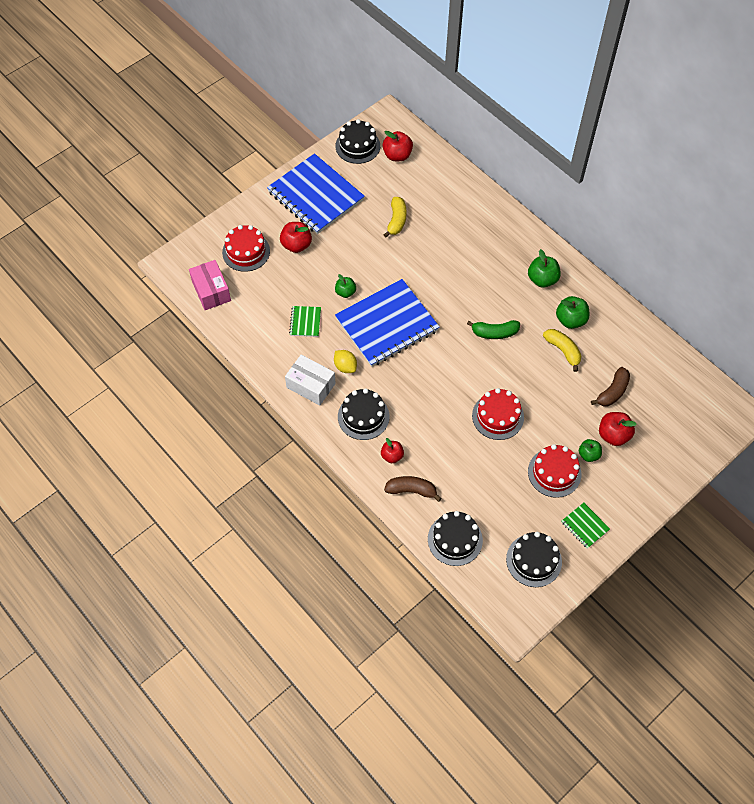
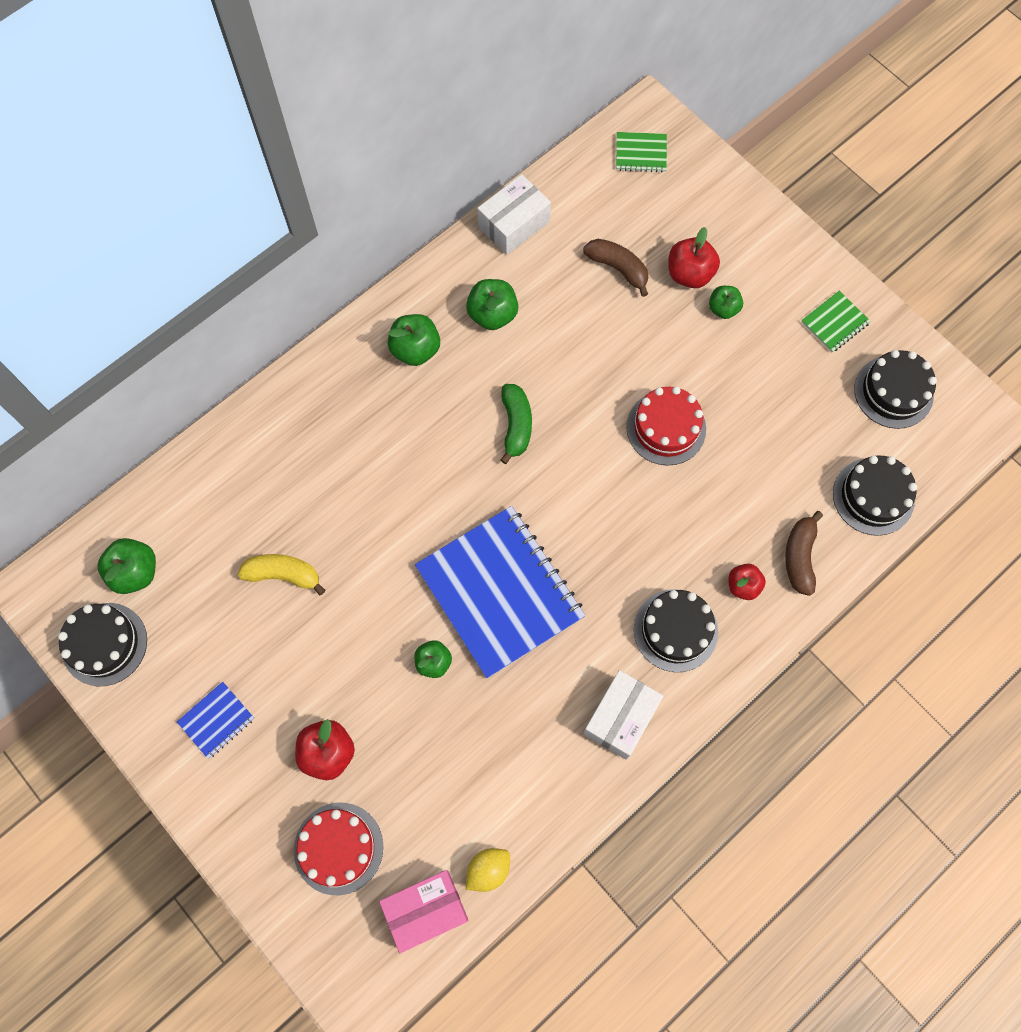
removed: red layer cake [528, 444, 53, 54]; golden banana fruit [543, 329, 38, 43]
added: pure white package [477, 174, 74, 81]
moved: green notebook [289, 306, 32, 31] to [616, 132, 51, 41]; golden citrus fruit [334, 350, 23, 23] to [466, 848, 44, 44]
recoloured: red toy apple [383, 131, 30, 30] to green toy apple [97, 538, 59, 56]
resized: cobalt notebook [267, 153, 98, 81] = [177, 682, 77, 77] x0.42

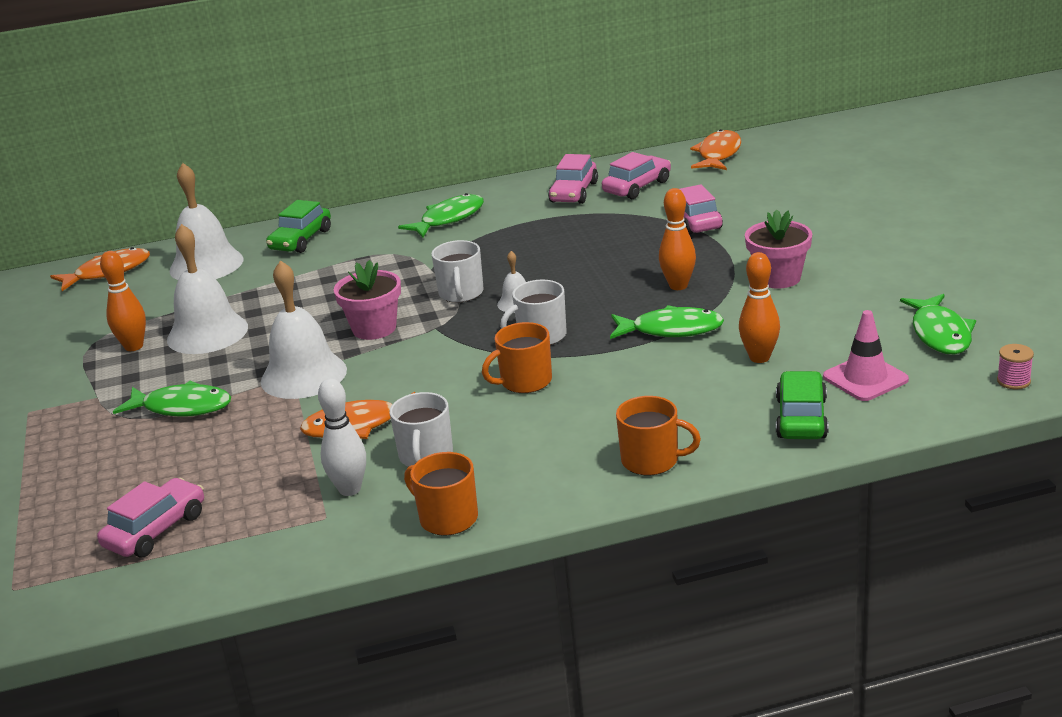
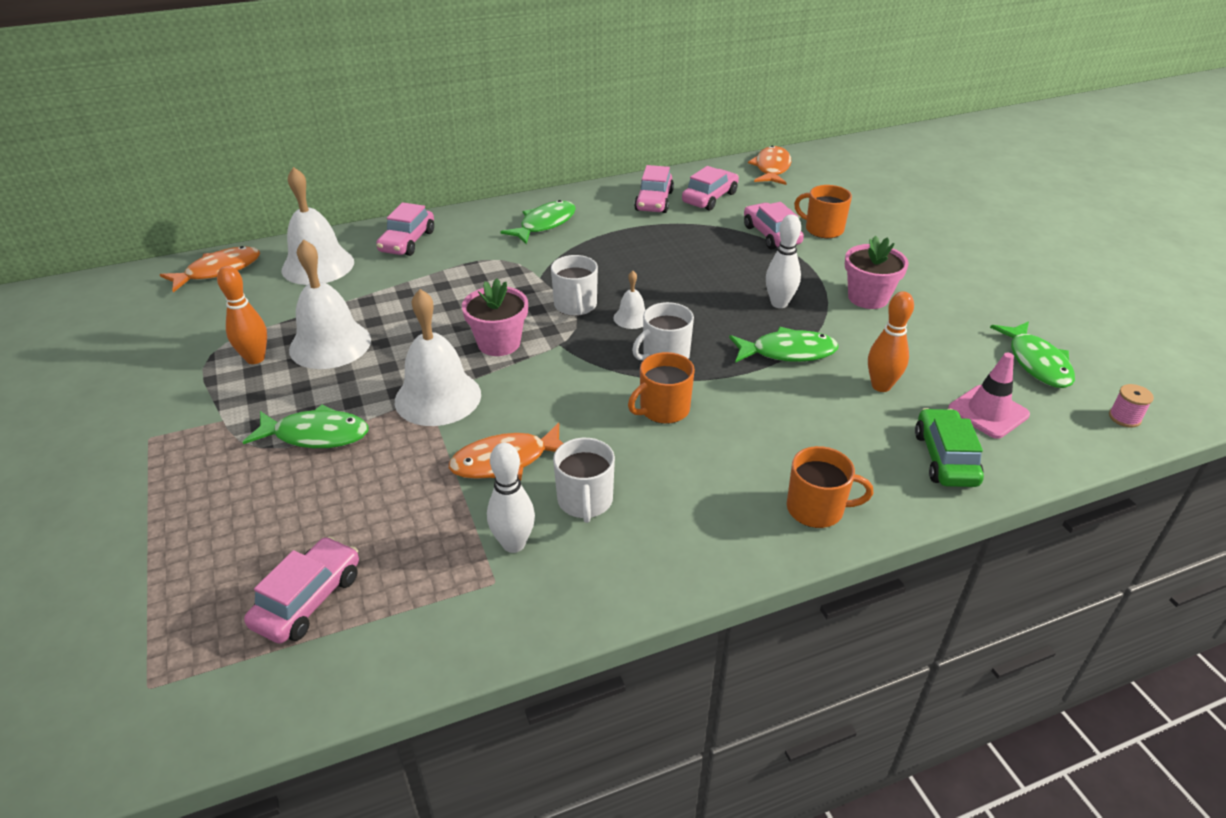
moved: bright orange mug [404, 452, 74, 84] to [794, 185, 58, 53]
recoloured: green toy car [266, 200, 65, 53] to rosy toy car [376, 202, 58, 54]; bright orange tenpin [659, 188, 37, 102] to pure white tenpin [766, 214, 35, 94]

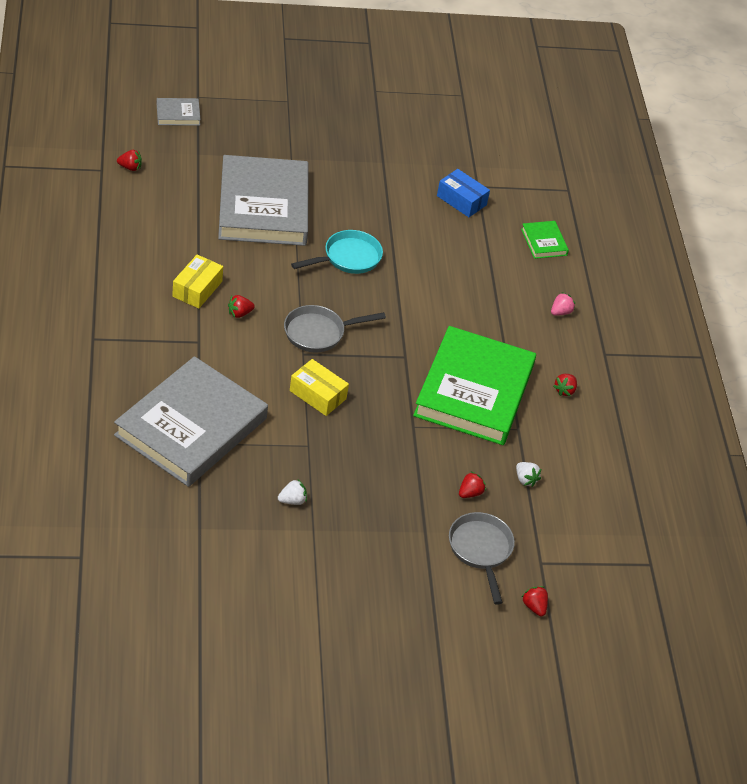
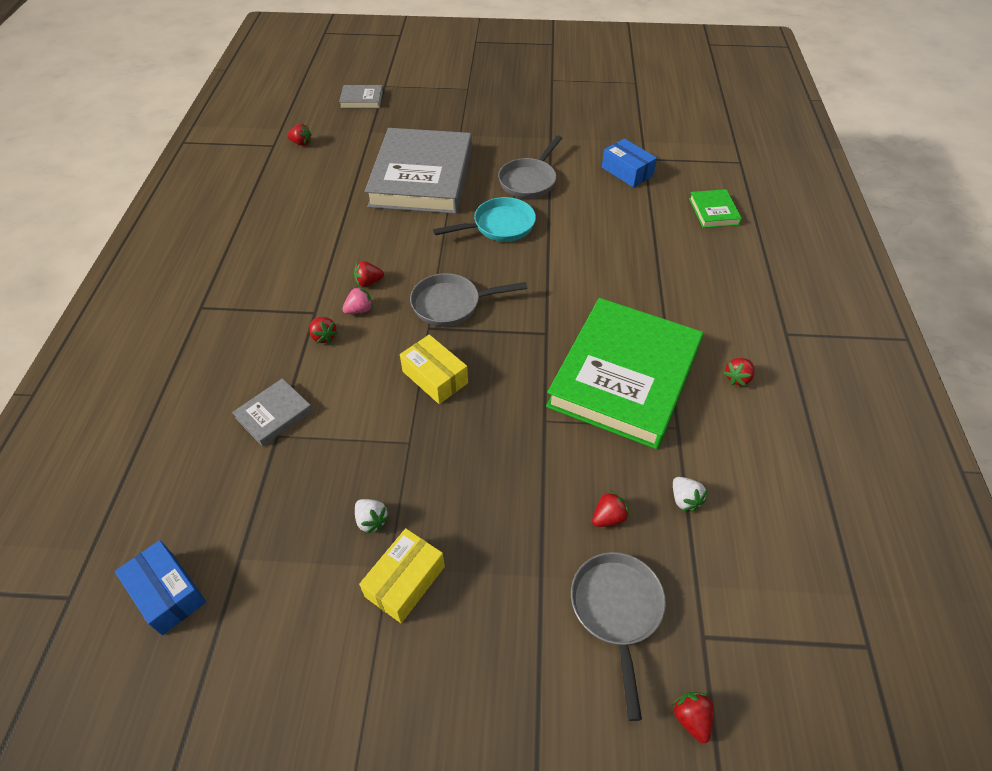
added: cobalt package [115, 540, 91, 95]; red strawberry [309, 317, 29, 27]; ash-grey frying pan [498, 135, 64, 63]
moved: golden package [172, 255, 51, 54] to [359, 528, 86, 95]; rosy strawberry [551, 292, 24, 24] to [342, 287, 31, 27]
turned: pure white strawberry [278, 479, 29, 26] = [355, 499, 35, 35] 60 degrees clockwise
resized: ash-grey book [114, 356, 154, 131] = [232, 378, 81, 69] x0.41

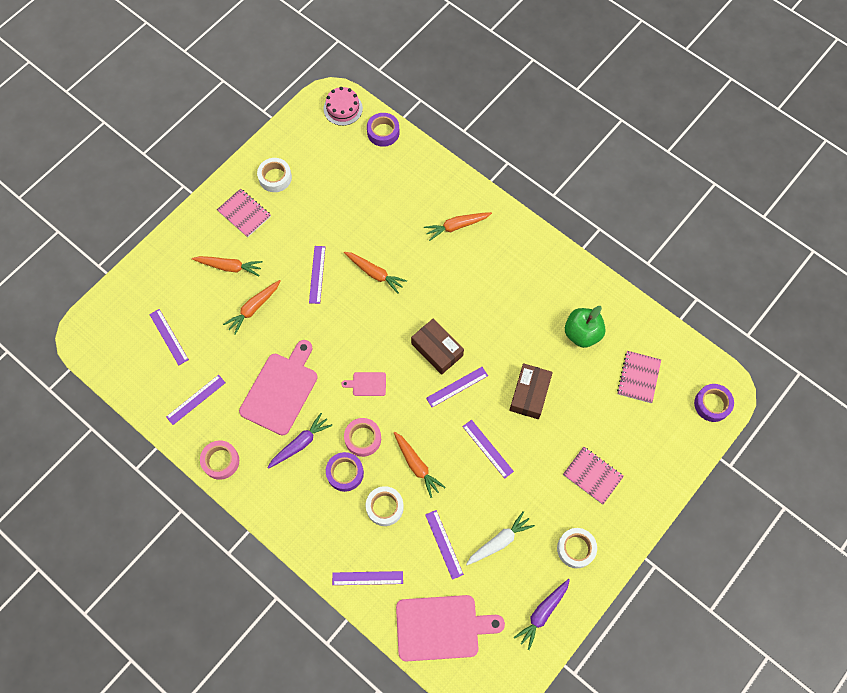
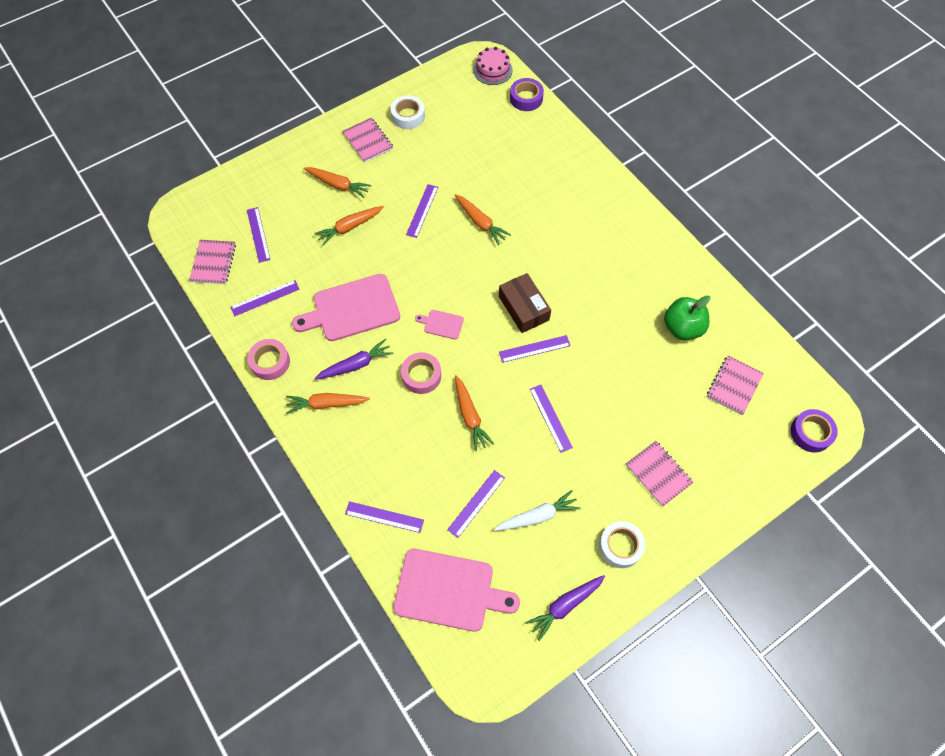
removed: purple sticky tape [326, 452, 38, 40]; pure white sticky tape [366, 486, 38, 40]; brown package [509, 363, 44, 56]
added: rosy notebook [189, 240, 47, 44]
moved: bright orange root vegetable [424, 212, 68, 29] to [286, 393, 84, 21]
turned: rosy bread board [239, 340, 79, 95] = [292, 274, 108, 67] 150 degrees counterclockwise; purple straightedge [425, 510, 39, 70] = [447, 470, 58, 68] 45 degrees clockwise

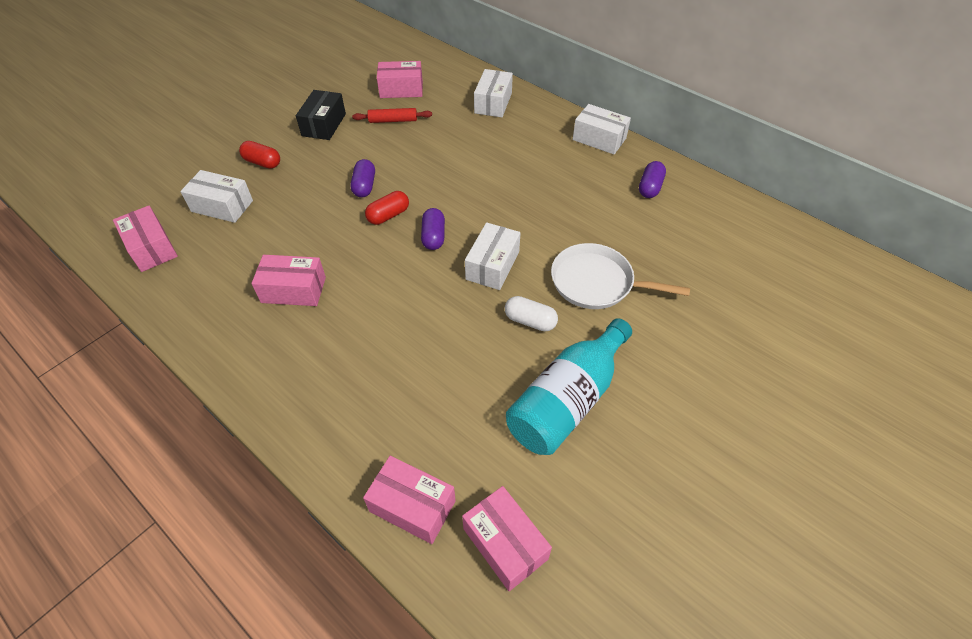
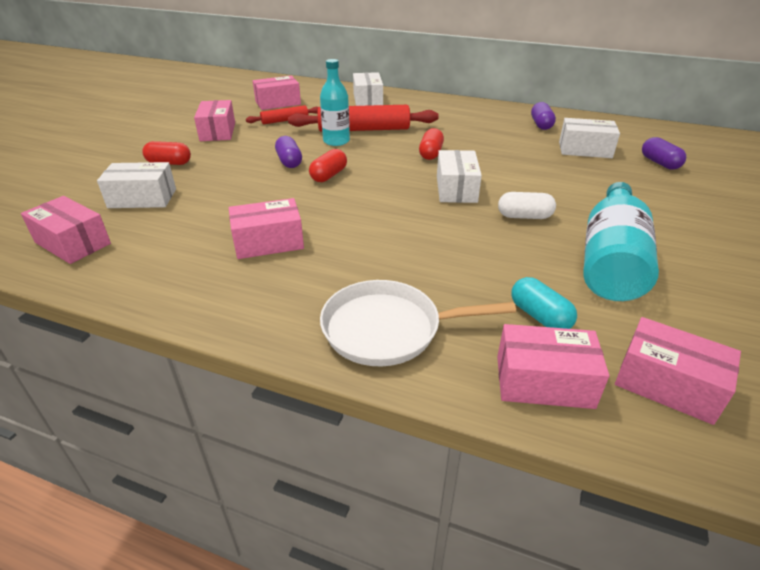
added: red pastry roller [288, 105, 151, 27]; aqua bottle [320, 59, 30, 87]; red pill shape [419, 128, 25, 32]; aqua pill shape [512, 277, 65, 52]
moved: purple pill shape [421, 208, 24, 42] to [642, 137, 44, 33]; pure white frying pan [551, 243, 139, 66] to [320, 280, 196, 86]; pure white package [573, 104, 58, 50] to [559, 118, 61, 40]
recoloured: jet-black package [296, 90, 50, 50] to rosy package [194, 100, 41, 41]

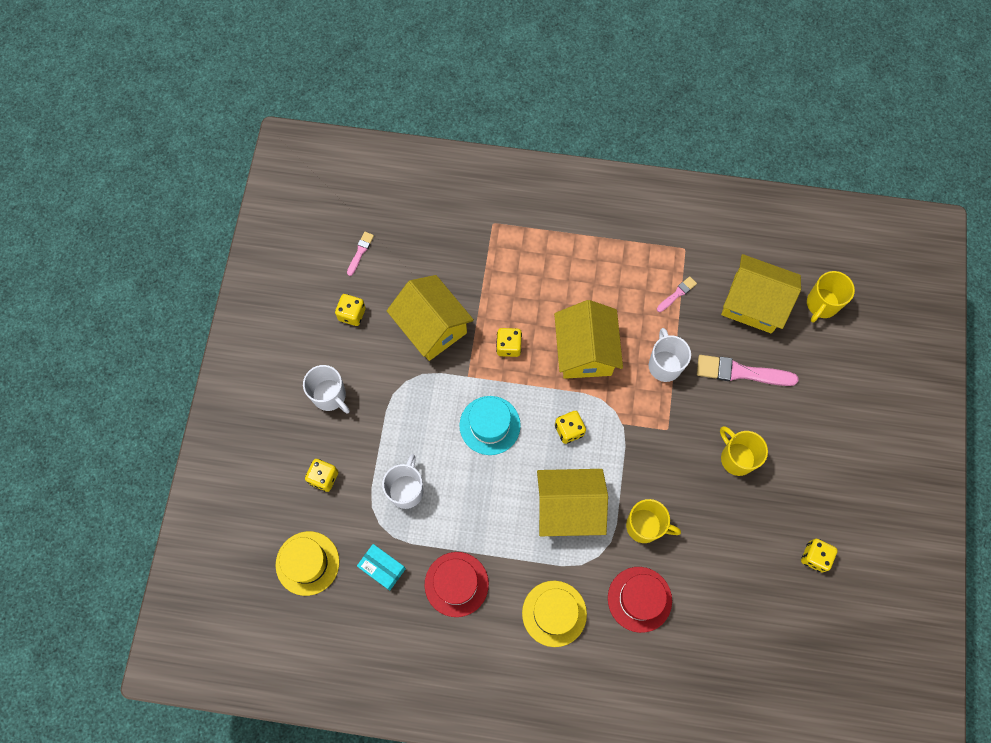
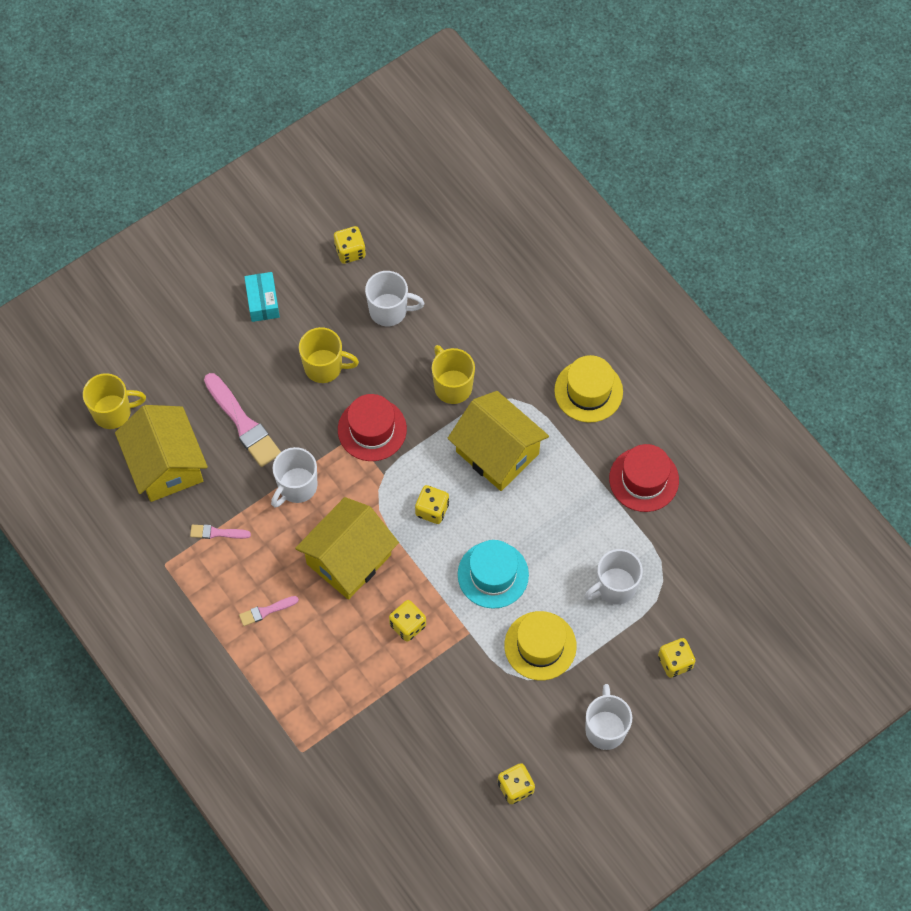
removed: golden toy house [387, 275, 87, 86]
added: pure white mug [365, 271, 59, 55]
moved: golden top hat [276, 531, 63, 65] to [504, 611, 73, 69]; rosy paint brush [347, 232, 27, 44] to [239, 596, 60, 30]; aqua package [357, 544, 49, 47] to [244, 272, 36, 50]; red top hat [608, 567, 64, 66] to [338, 394, 69, 67]
turned: golden mug [720, 426, 48, 50] = [299, 327, 60, 56] 90 degrees counterclockwise

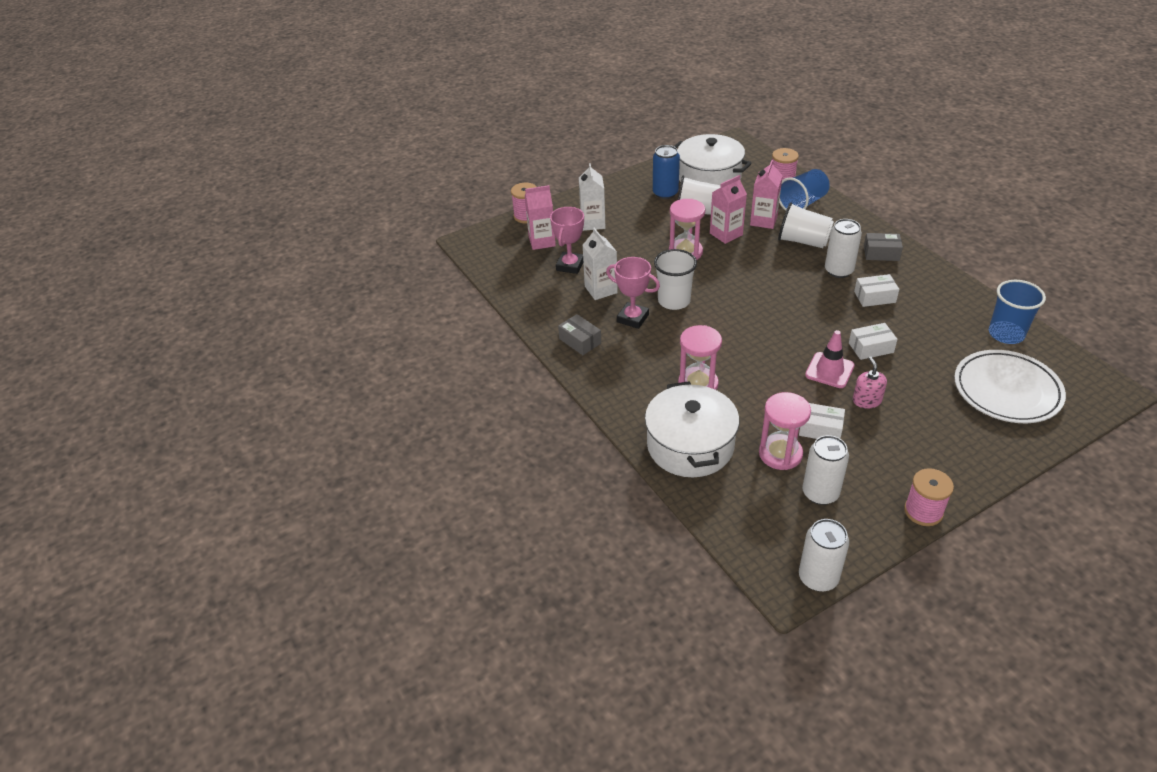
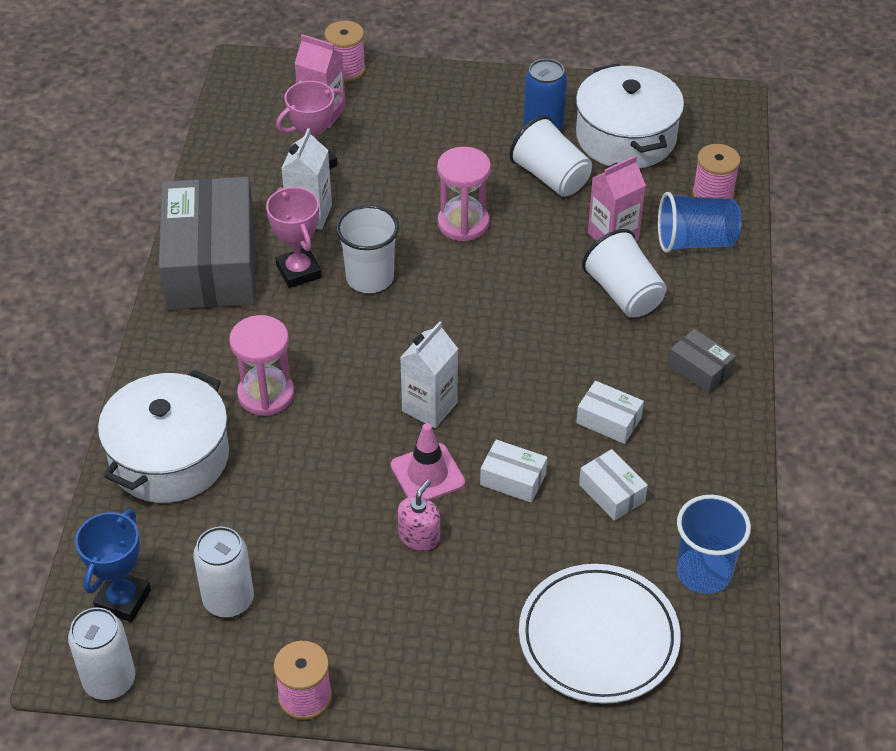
removed: rosy juice carton [710, 175, 37, 69]; rosy sandglass [759, 392, 52, 78]; pure white soda can [825, 219, 37, 59]
added: cobalt award cup [75, 509, 76, 113]
moved: pure white juice carton [579, 163, 27, 68] to [400, 321, 58, 107]; pure white package [799, 403, 46, 36] to [579, 449, 69, 72]
resized: ash-grey package [558, 314, 43, 41] = [159, 177, 96, 133] x2.42

